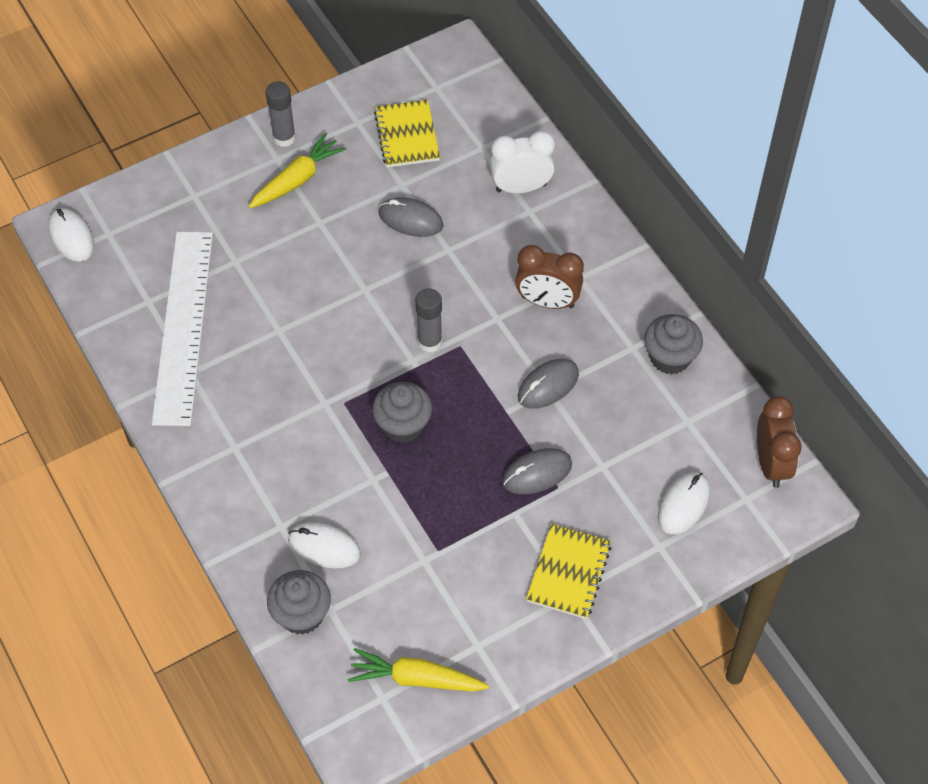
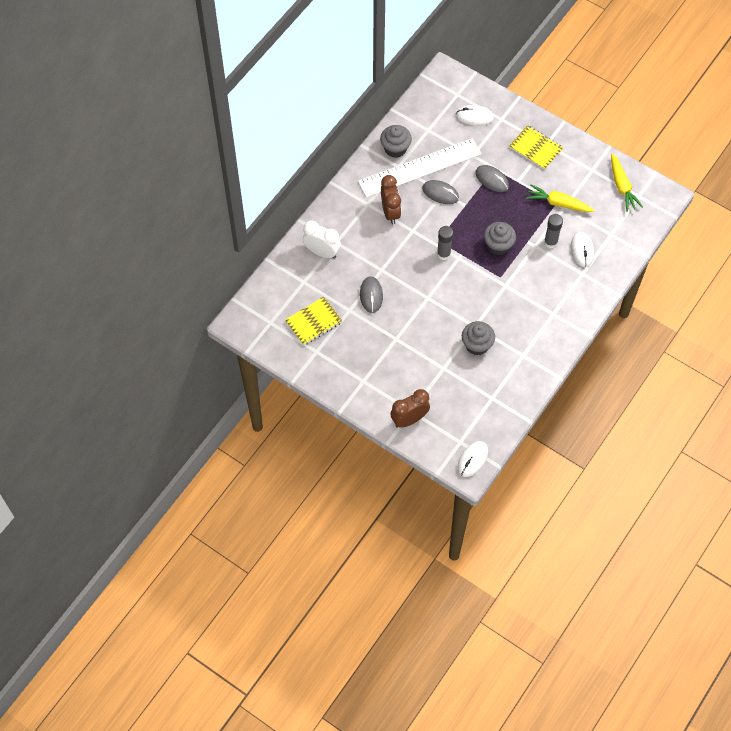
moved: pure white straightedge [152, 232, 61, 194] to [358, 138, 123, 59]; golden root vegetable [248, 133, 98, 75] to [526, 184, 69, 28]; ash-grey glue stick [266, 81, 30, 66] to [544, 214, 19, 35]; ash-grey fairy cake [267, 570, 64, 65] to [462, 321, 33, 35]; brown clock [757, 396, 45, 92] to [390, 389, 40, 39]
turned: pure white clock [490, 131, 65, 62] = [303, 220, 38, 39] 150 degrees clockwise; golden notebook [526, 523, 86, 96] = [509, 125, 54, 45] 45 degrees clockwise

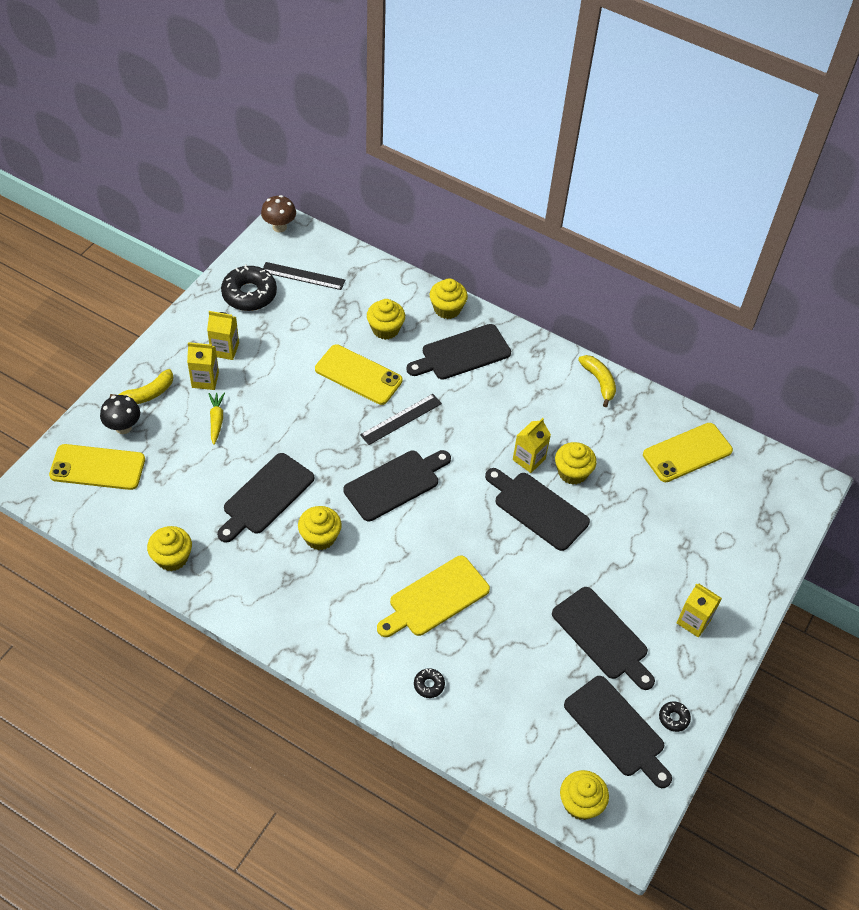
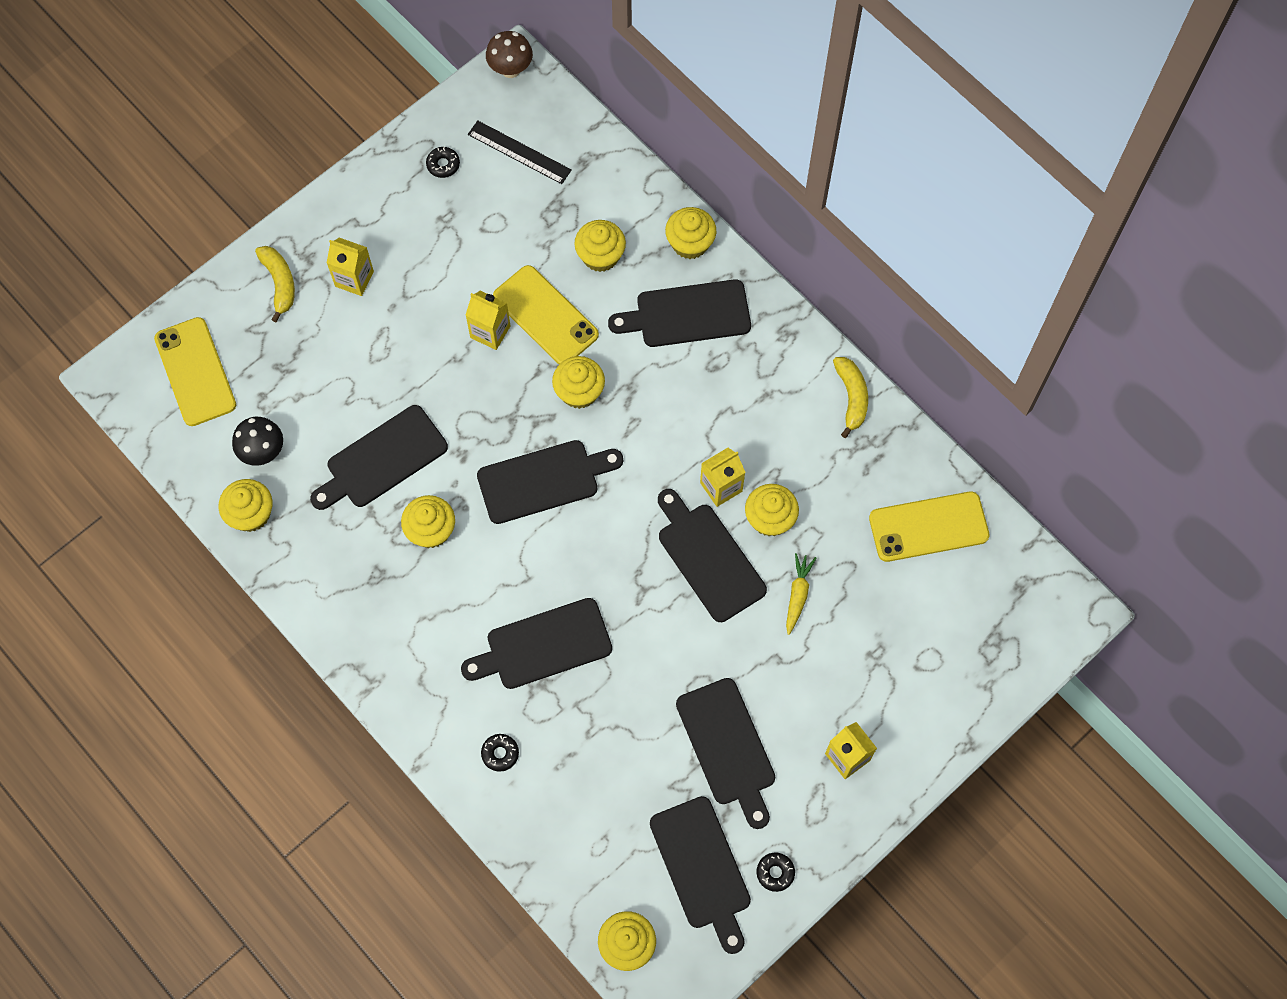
moved: jet-black mushroom [100, 395, 40, 39] to [232, 417, 51, 49]; golden juice carton [207, 311, 32, 49] to [466, 291, 44, 59]; golden root vegetable [209, 393, 16, 52] to [786, 553, 30, 82]
replaced: jet-black straightedge [360, 394, 82, 51] to golden fairy cake [552, 356, 53, 53]
recoloured: golden bread board [377, 556, 113, 81] to jet-black bread board [461, 598, 151, 91]
turned: golden phone [49, 444, 96, 46] = [154, 317, 82, 109] 45 degrees clockwise; golden banana fruit [110, 369, 63, 35] = [255, 246, 40, 76] 90 degrees counterclockwise
resized: jet-black doughnut [221, 264, 56, 47] = [426, 147, 34, 31] x0.47

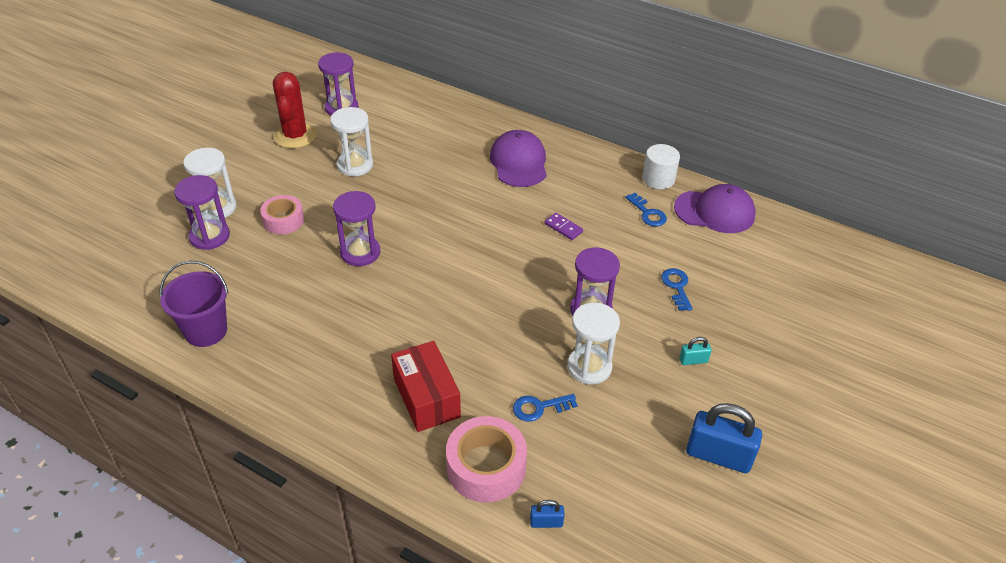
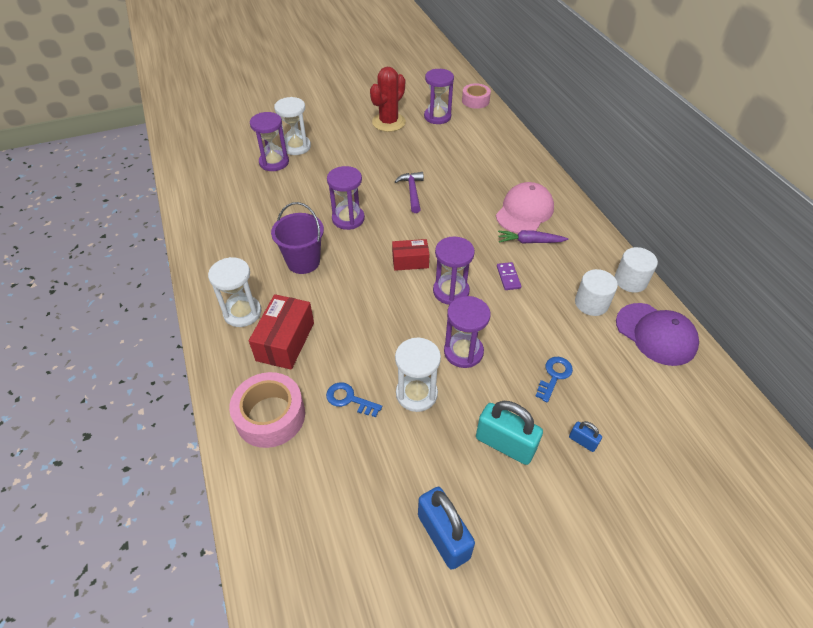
added: red package [392, 239, 38, 32]; purple hammer [394, 172, 30, 41]; purple sandglass [433, 236, 42, 69]; purple root vegetable [498, 230, 70, 14]
moved: purple bucket [160, 261, 68, 86] to [271, 202, 53, 72]; rosy sticky tape [260, 195, 44, 39] to [462, 83, 29, 26]; pure white sandglass [330, 107, 43, 69] to [208, 257, 53, 70]; cobalt small lock [530, 500, 35, 28] to [569, 421, 33, 31]
replaced: cobalt key [625, 193, 42, 34] to pure white cylinder [575, 269, 43, 47]
recoloured: purple baseball cap [490, 130, 57, 57] to rosy baseball cap [496, 182, 58, 51]
resized: aqua small lock [679, 337, 33, 28] = [476, 401, 67, 64] x2.11

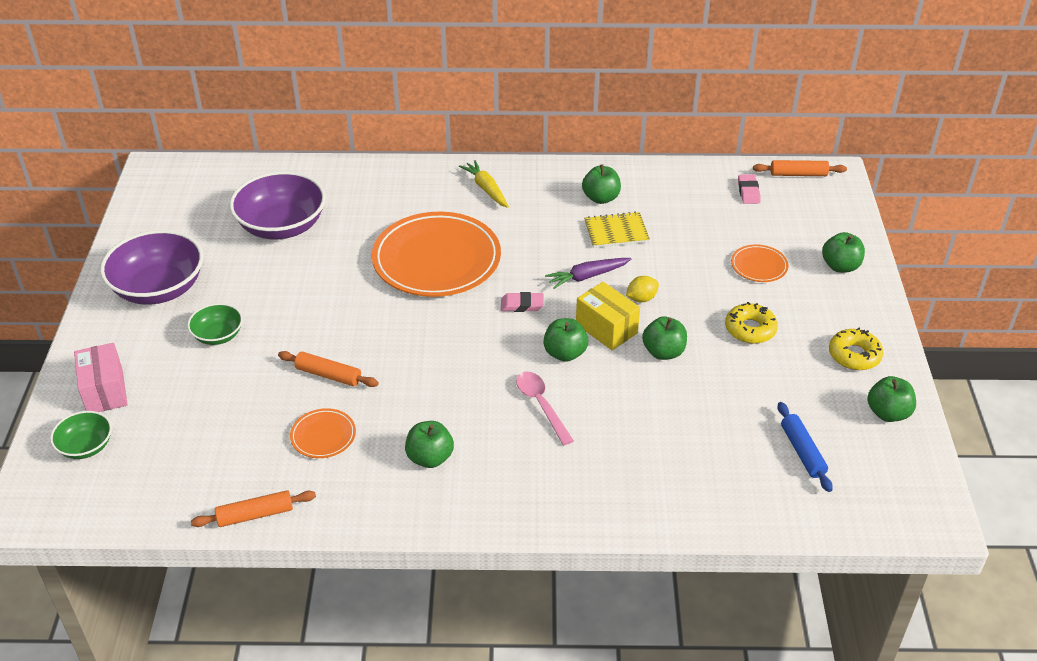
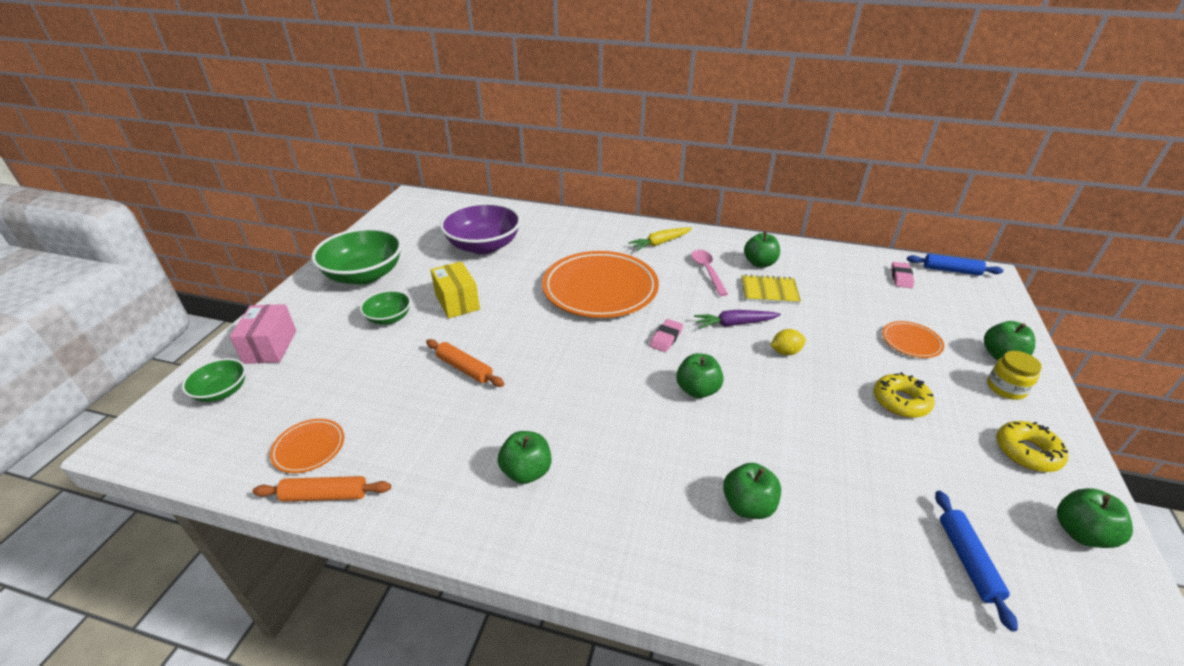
added: golden jam jar [987, 351, 55, 49]
moved: bright orange flat dish [290, 408, 66, 50] to [270, 419, 74, 54]; rosy spoon [516, 372, 58, 73] to [691, 250, 37, 46]; golden package [576, 282, 64, 68] to [430, 261, 50, 57]; green toy apple [642, 316, 45, 44] to [723, 463, 58, 56]
recoloured: purple serving bowl [100, 230, 103, 75] to green serving bowl [311, 228, 91, 57]; bright orange pastry roller [753, 160, 94, 16] to cobalt pastry roller [907, 254, 96, 22]
turned: golden root vegetable [459, 160, 50, 48] = [628, 227, 64, 24] 105 degrees counterclockwise; rosy gum eraser [501, 292, 43, 20] = [650, 319, 33, 33] 75 degrees counterclockwise

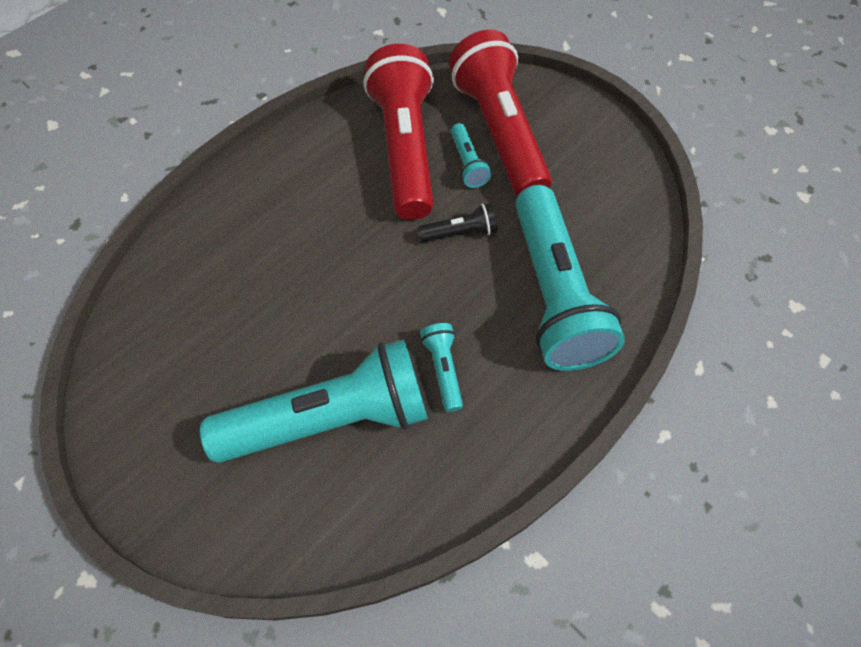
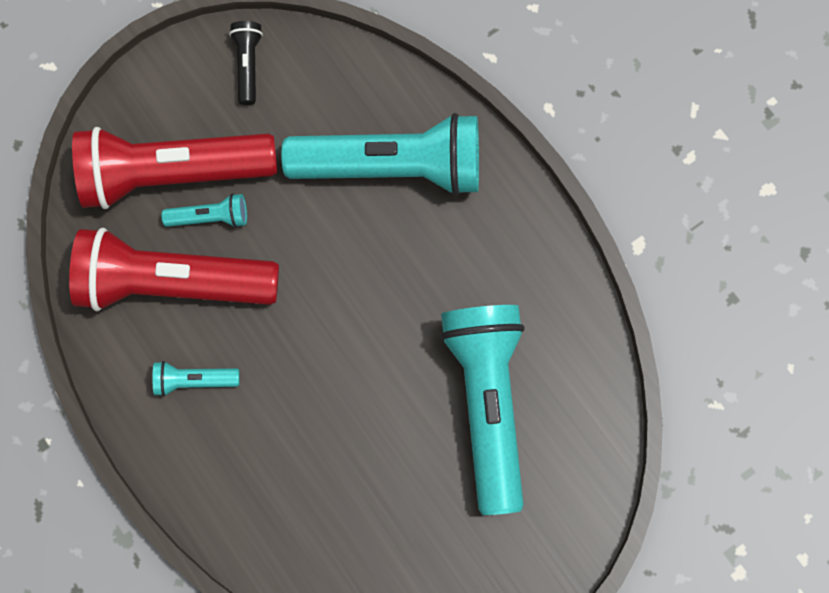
moved: jet-black pocket torch [418, 203, 79, 40] to [229, 21, 34, 84]; aqua pocket torch [420, 323, 43, 89] to [152, 361, 88, 35]

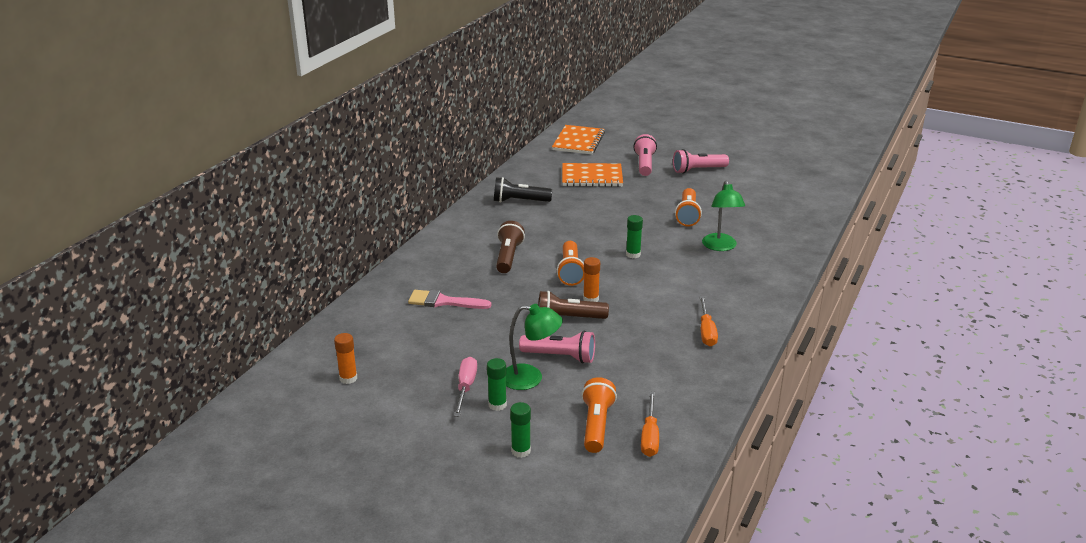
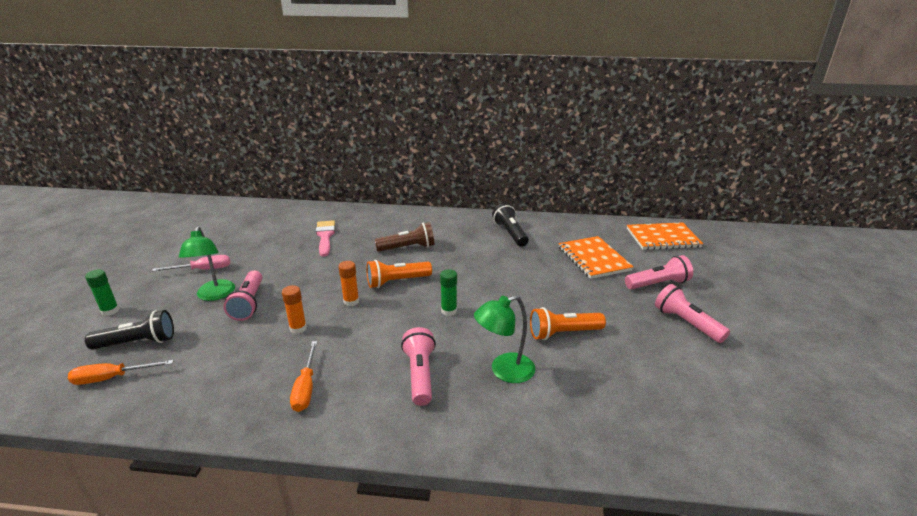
removed: green glue stick [487, 358, 20, 53]; brown pocket torch [538, 291, 71, 28]
added: rosy pocket torch [401, 327, 35, 79]
moved: bright orange glue stick [334, 333, 23, 51] to [282, 285, 25, 49]
recoloured: bright orange pocket torch [581, 377, 36, 76] to jet-black pocket torch [85, 310, 89, 40]
turned: bright orange screwdriver [699, 296, 19, 50] = [290, 341, 27, 71] 75 degrees counterclockwise

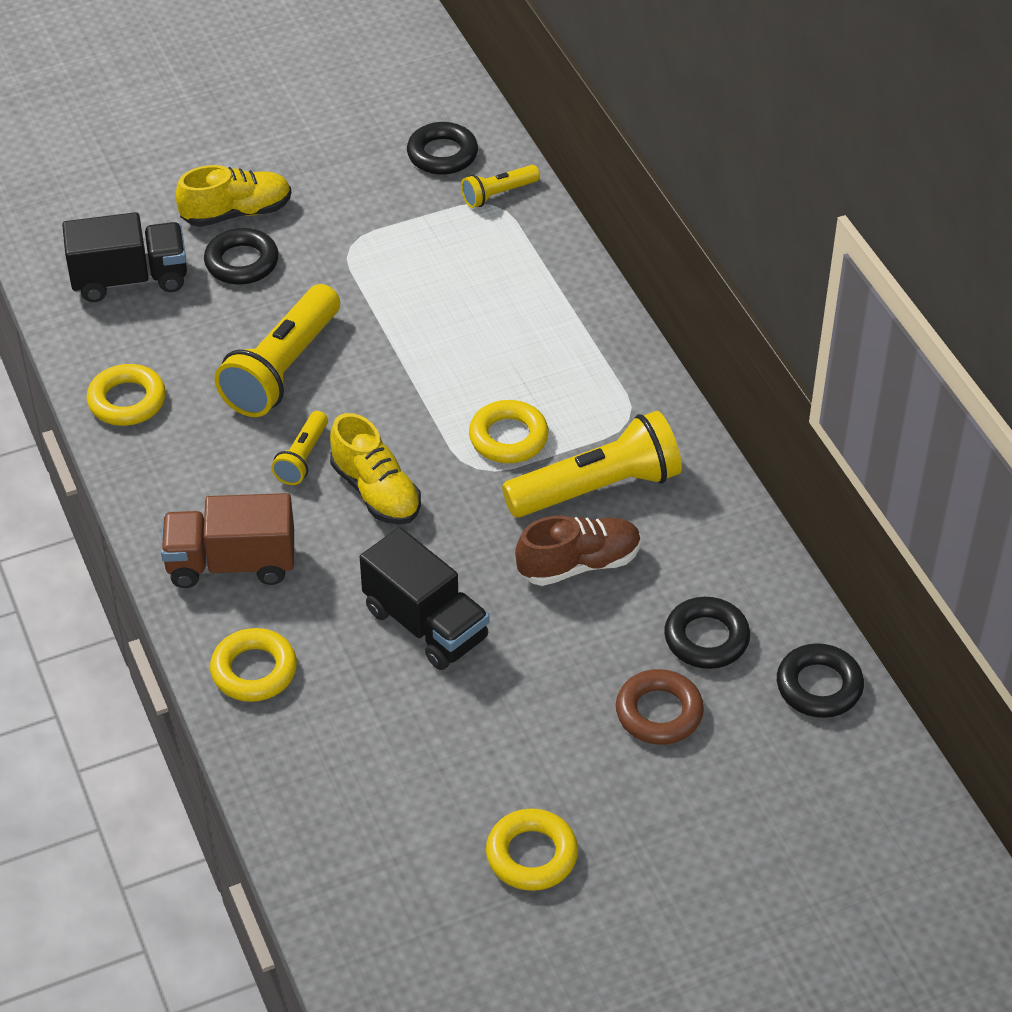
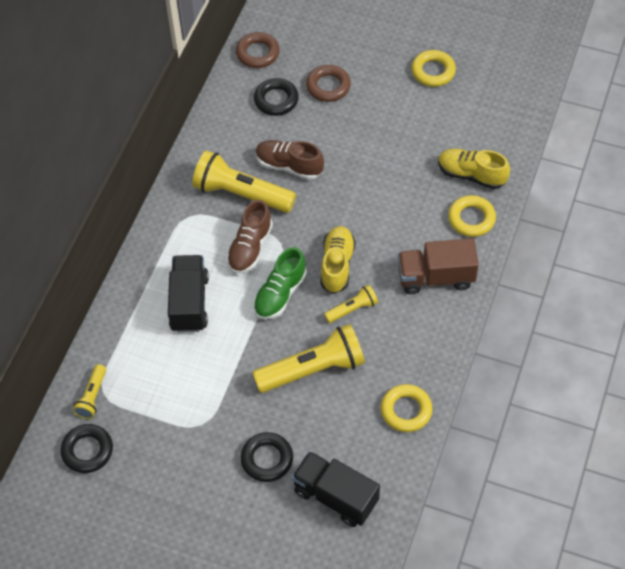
added: green sneaker [253, 247, 54, 73]
moved: golden sneaker [176, 165, 115, 62] to [438, 149, 72, 40]; jet-black lorry [360, 527, 129, 143] to [168, 255, 41, 78]
replaced: golden ring [469, 400, 80, 63] to brown sneaker [226, 200, 47, 74]
recoloured: jet-black ring [777, 643, 87, 75] to brown ring [236, 32, 44, 36]
turned: brown lorry [161, 493, 133, 95] = [398, 238, 81, 56] 135 degrees clockwise; golden pocket torch [461, 165, 79, 43] = [73, 364, 33, 55] 90 degrees clockwise

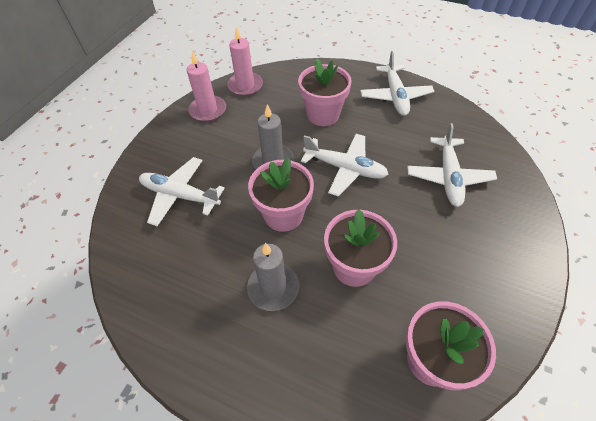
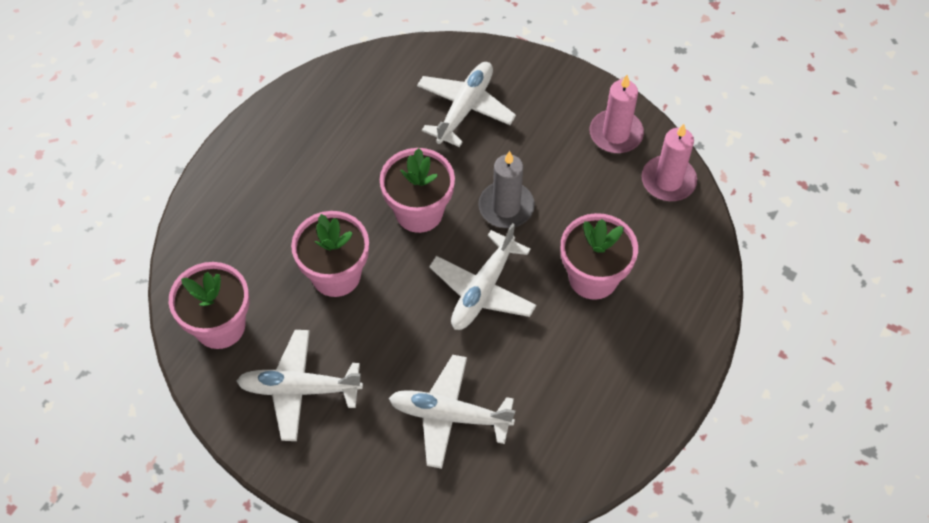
removed: ash-grey pillar candle [247, 243, 52, 68]
moved: pure white plane [360, 51, 75, 65] to [237, 330, 126, 111]

